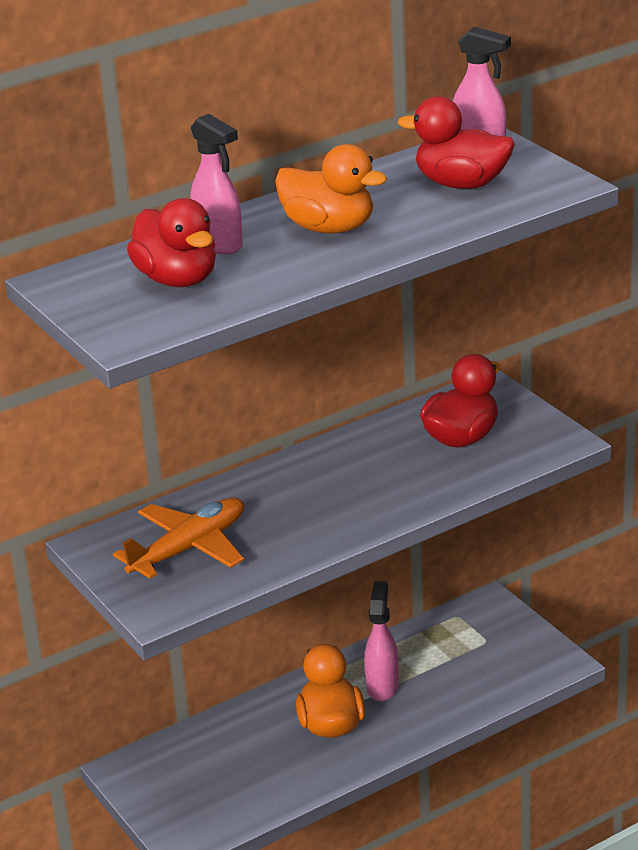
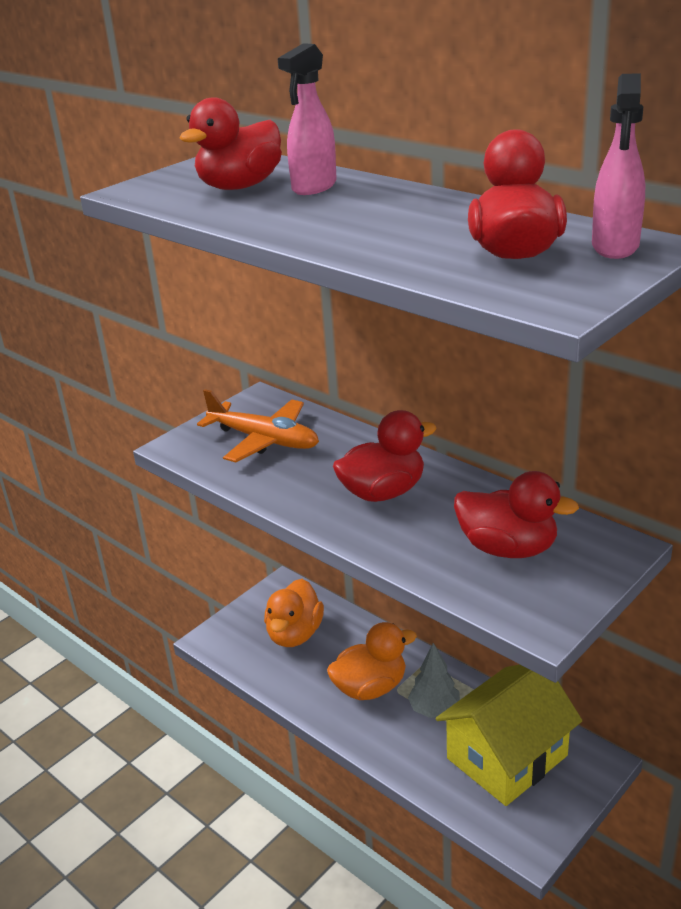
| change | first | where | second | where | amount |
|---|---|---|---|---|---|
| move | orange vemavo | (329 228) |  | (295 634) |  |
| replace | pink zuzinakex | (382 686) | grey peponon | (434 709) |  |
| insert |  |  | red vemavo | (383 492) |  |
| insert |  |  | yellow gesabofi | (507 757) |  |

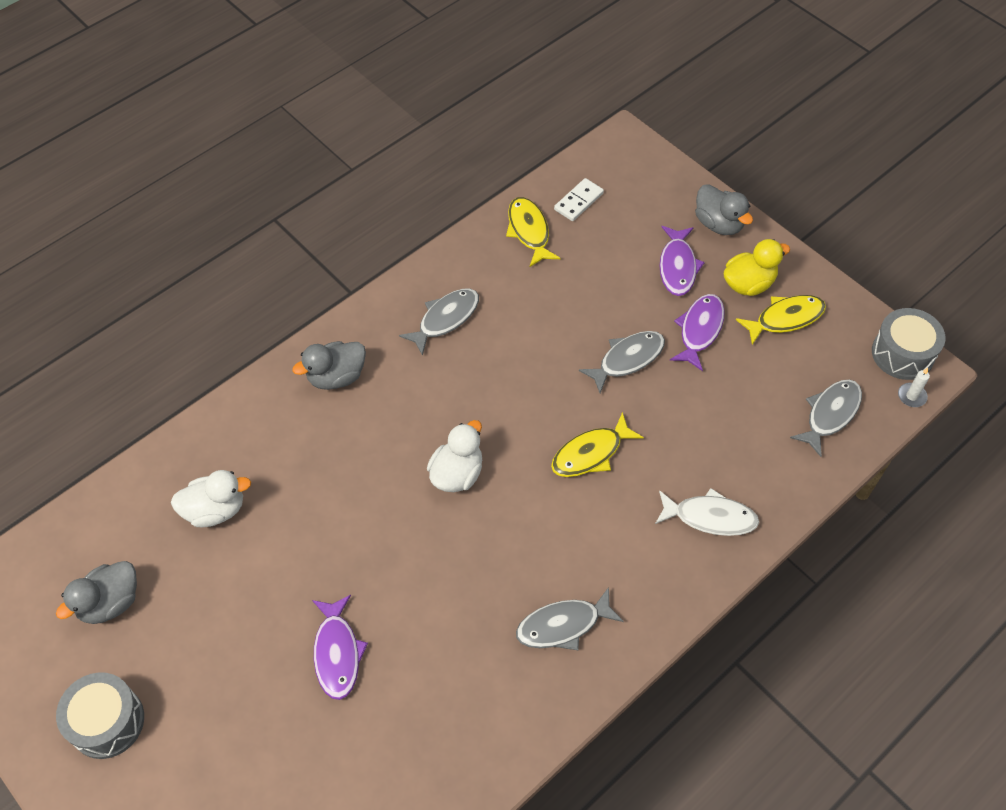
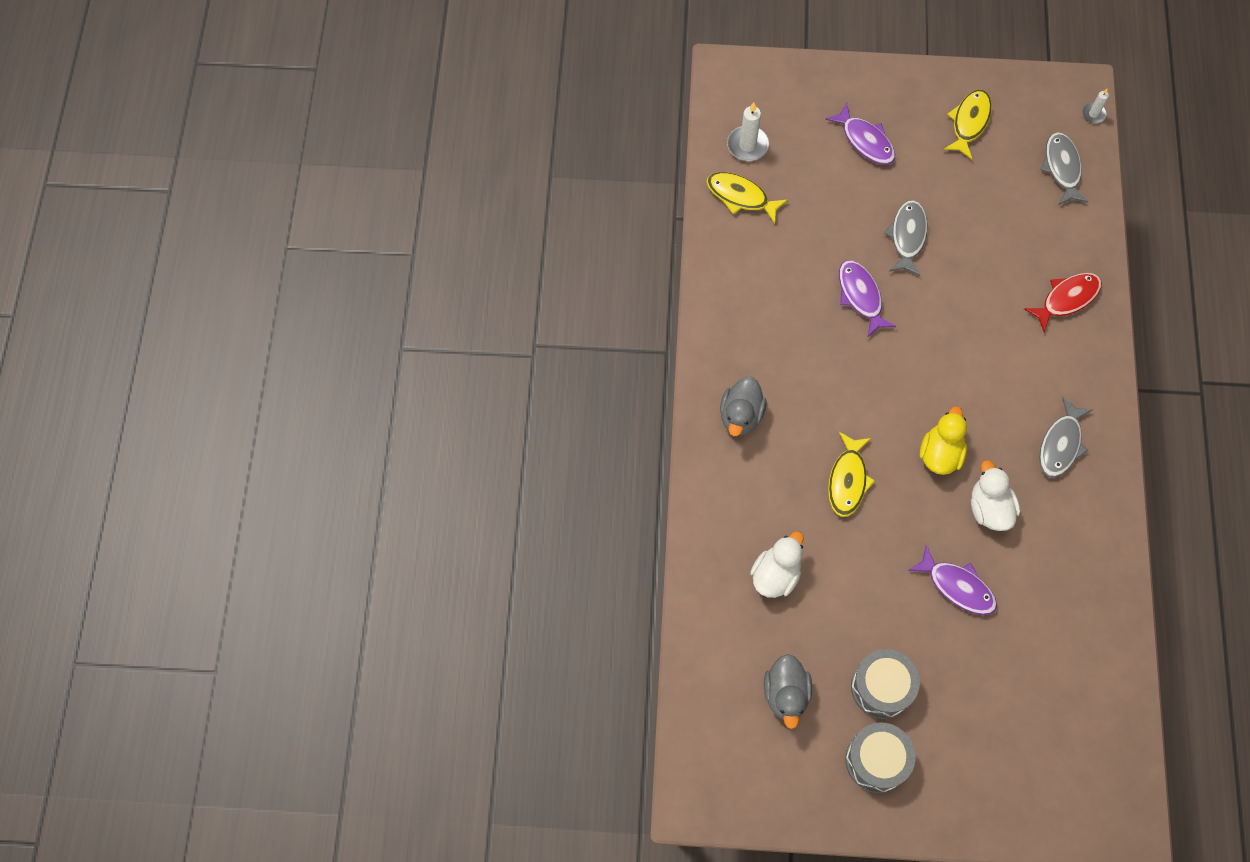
| change | first | where | second | where | amount |
|---|---|---|---|---|---|
| delete | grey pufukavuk | (445 319) |  |  |  |
| move | white vemavo | (457 474) |  | (989 508) |  |
| move | yellow pufukavuk | (591 453) |  | (848 480) |  |
| replace | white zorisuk | (578 201) | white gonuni | (747 145) |  |
| recolor | white pufukavuk | (710 517) | red pufukavuk | (1066 299) |  |
| move | purple pufukavuk | (699 330) |  | (860 296) |  |
| delete | grey vemavo | (719 224) |  |  |  |
| move | yellow vemavo | (748 284) |  | (940 454) |  |
| move | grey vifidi | (902 354) |  | (881 687) |  |

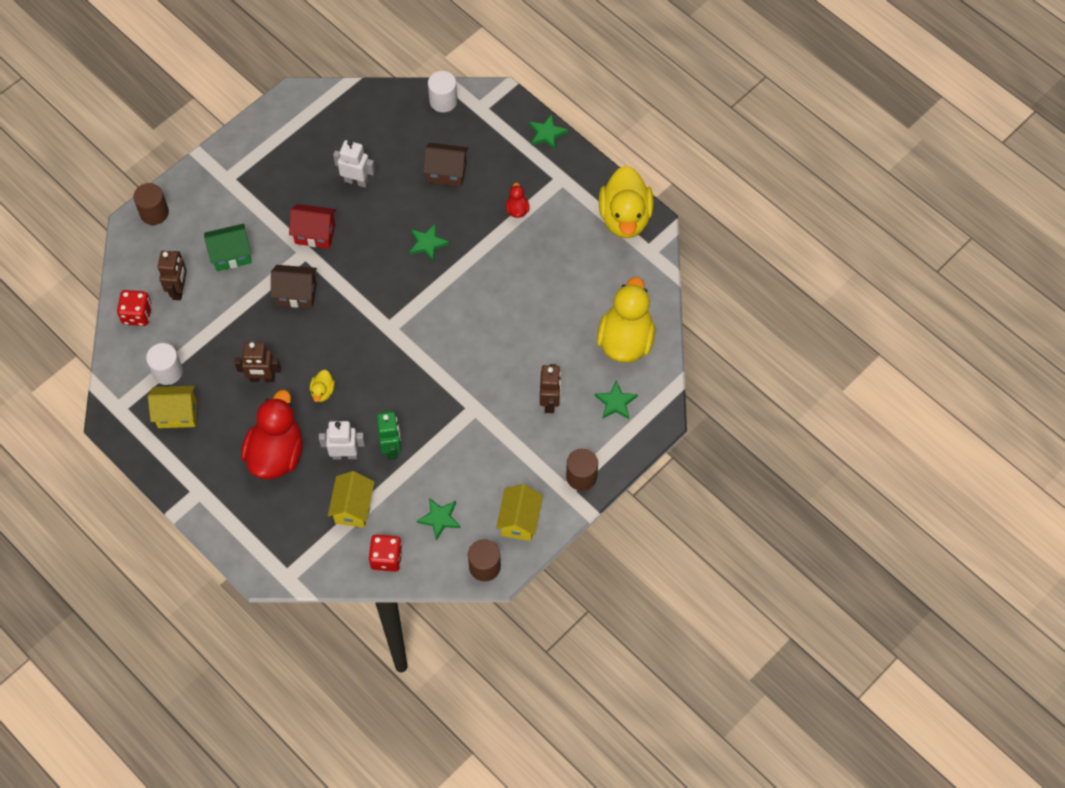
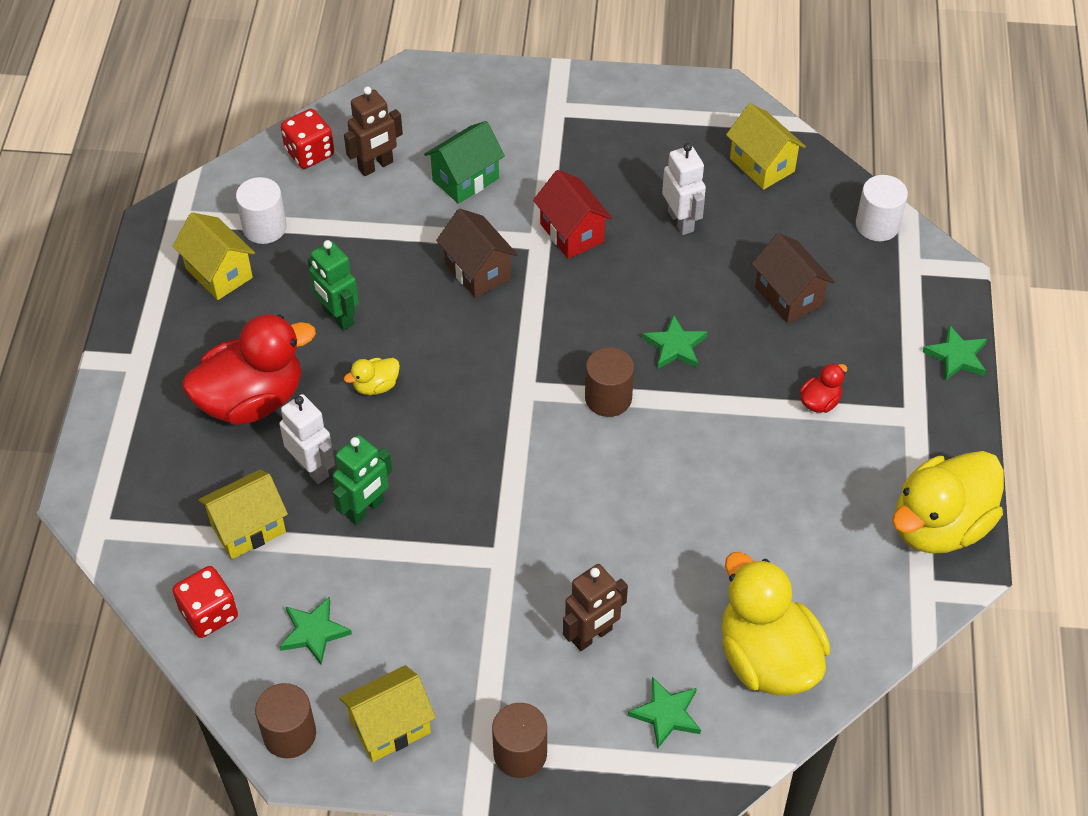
| change | first | where | second | where | amount |
|---|---|---|---|---|---|
| move | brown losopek | (154 212) |  | (608 398) |  |
| rotate | green gesabofi | (231 255) |  | (465 179) | 75 degrees counterclockwise |
| recolor | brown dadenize | (262 378) | green dadenize | (338 317) |  |
| rotate | yellow vemavo | (625 340) |  | (767 658) | 90 degrees counterclockwise |
| insert |  |  | yellow gesabofi | (762 165) |  |

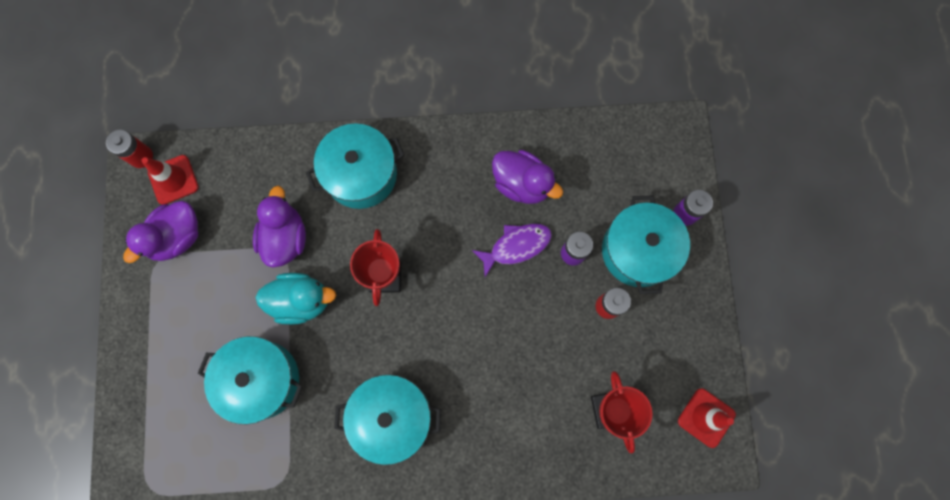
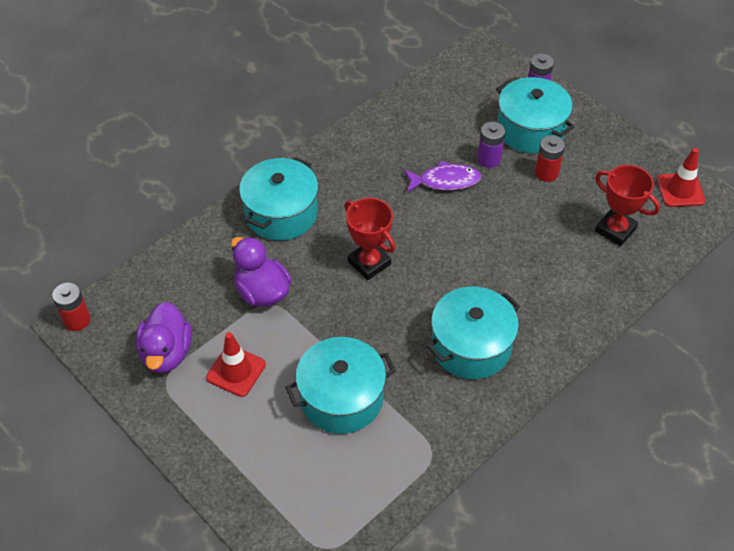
| change | first | where | second | where | amount |
|---|---|---|---|---|---|
| move | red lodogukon | (173 180) |  | (236 371) |  |
| delete | turquoise vemavo | (301 301) |  |  |  |
| rotate | purple pufukavuk | (516 246) |  | (445 181) | 60 degrees clockwise |
| delete | purple vemavo | (522 184) |  |  |  |

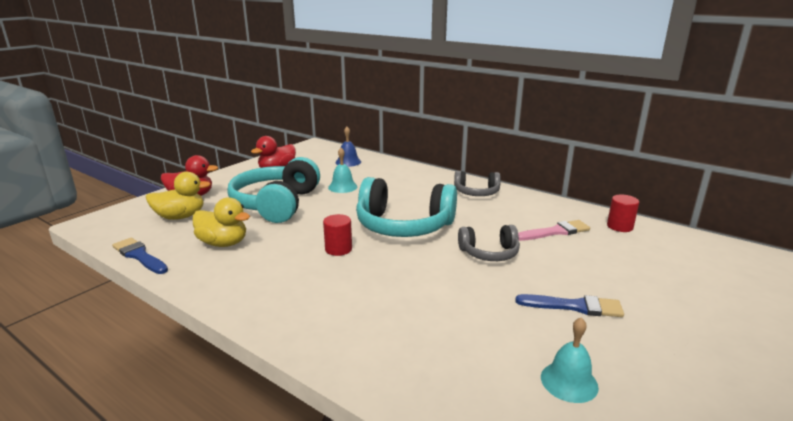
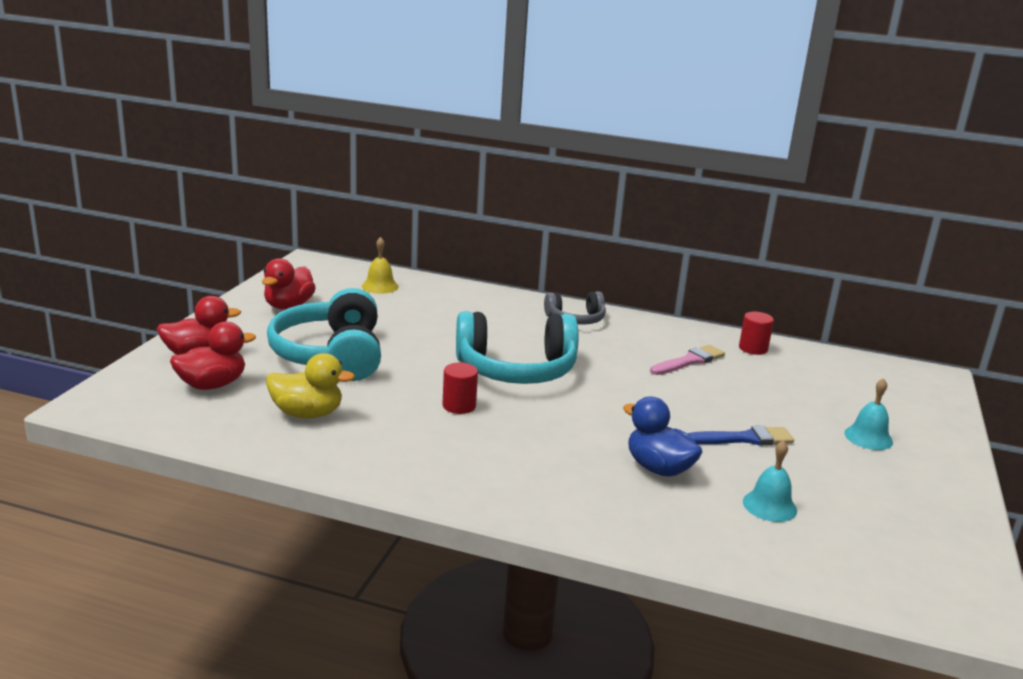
| change | first | where | second | where | amount |
|---|---|---|---|---|---|
| delete | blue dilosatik | (139 256) |  |  |  |
| recolor | yellow vemavo | (180 217) | red vemavo | (212 385) |  |
| move | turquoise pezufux | (342 187) |  | (868 437) |  |
| recolor | blue pezufux | (348 162) | yellow pezufux | (380 286) |  |
| delete | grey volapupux | (489 253) |  |  |  |
| insert |  |  | blue vemavo | (658 468) |  |

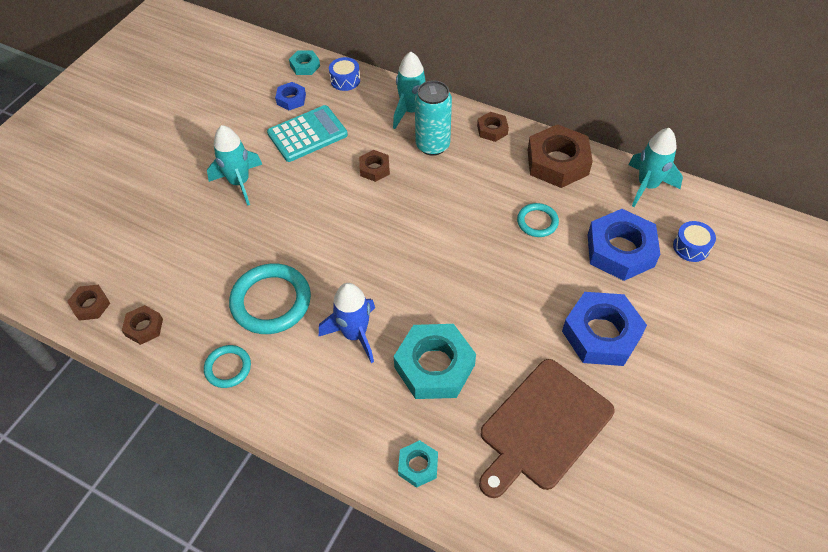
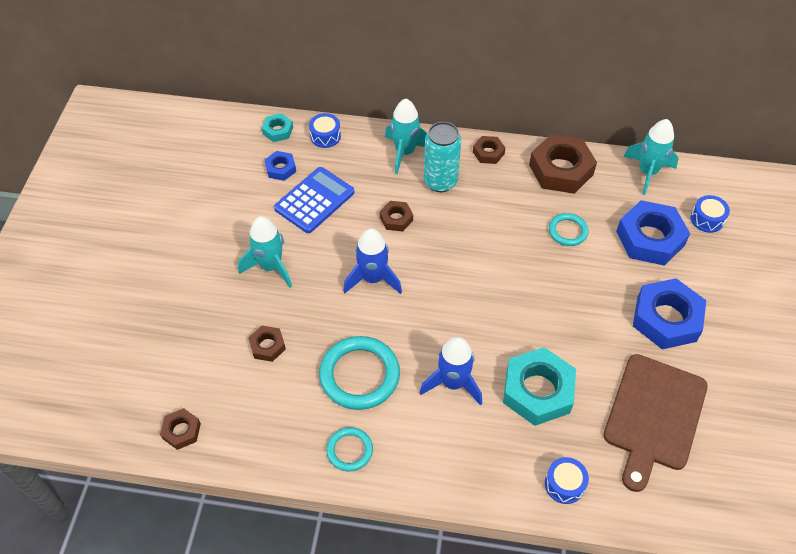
| change | first | where | second | where | amount |
|---|---|---|---|---|---|
| move | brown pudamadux | (144 327) |  | (267 346) |  |
| recolor | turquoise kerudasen | (307 134) | blue kerudasen | (314 200) |  |
| replace | turquoise pudamadux | (418 466) | blue vifidi | (564 484) |  |
| insert |  |  | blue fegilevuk | (373 279) |  |

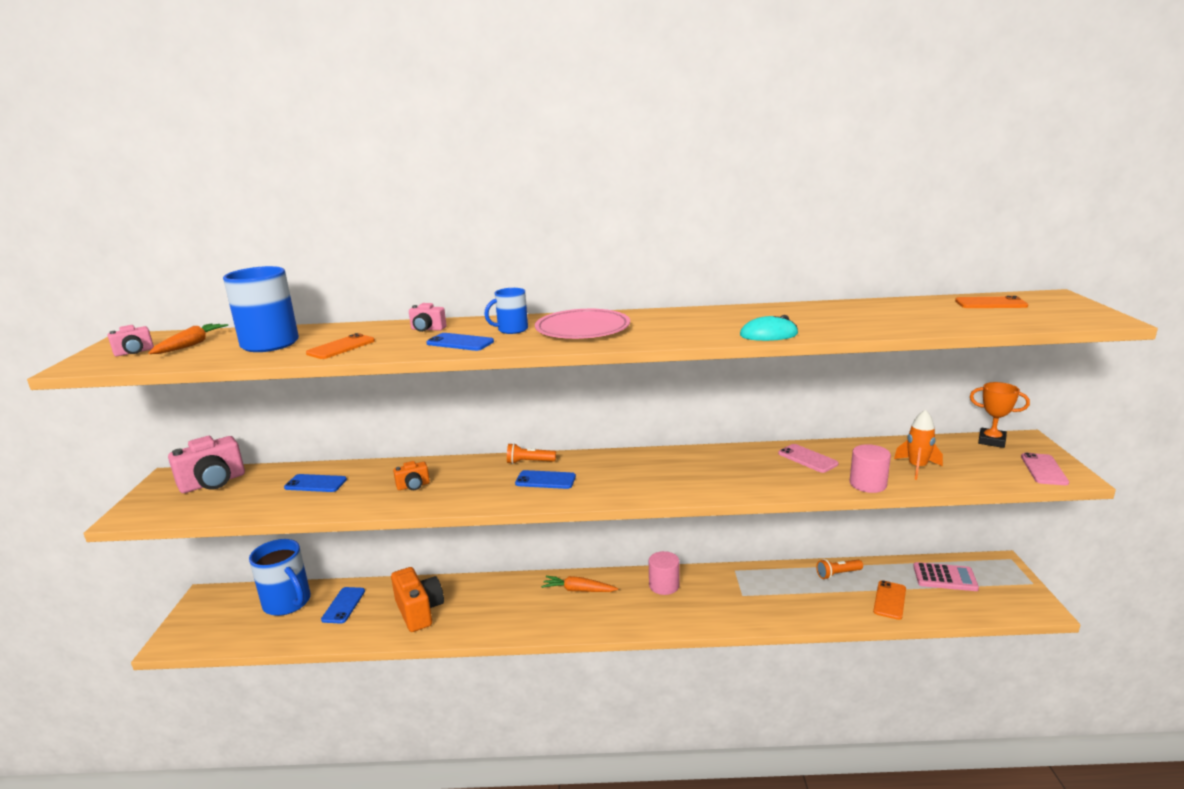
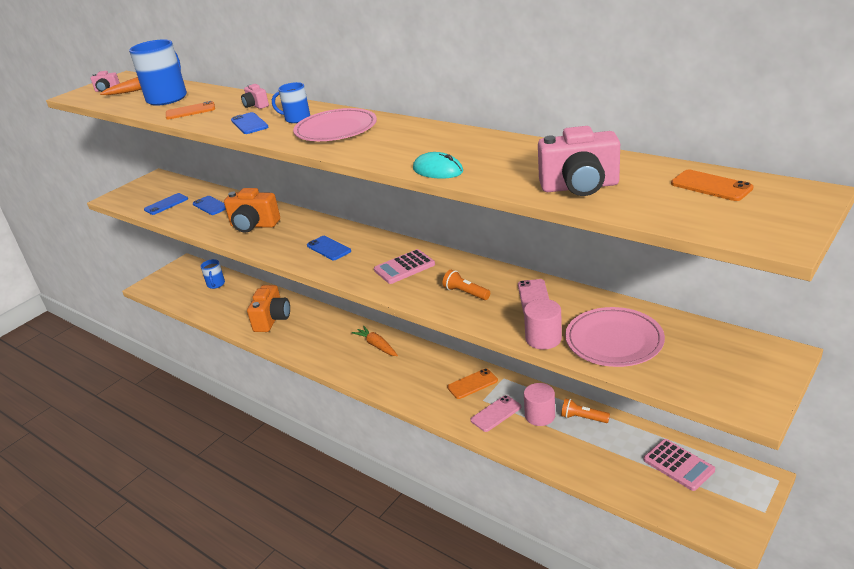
| change | first | where | second | where | amount |
|---|---|---|---|---|---|
| move | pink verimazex | (213 483) |  | (580 187) |  |
| resize | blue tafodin | (288 603) |  | (216 284) | x0.55 |
| move | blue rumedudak | (343 605) |  | (166 204) |  |
| resize | orange verimazex | (413 486) |  | (254 225) | x1.94 |
| move | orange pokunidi | (529 462) |  | (465 293) |  |
| move | pink losopek | (664 585) |  | (540 416) |  |
| move | orange rumedudak | (889 600) |  | (472 384) |  |
| replace | orange fegilevuk | (917 467) | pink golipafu | (614 340) |  |
| delete | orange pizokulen | (991 441) |  |  |  |
| move | pink rumedudak | (1043 469) |  | (496 413) |  |
| insert |  |  | pink kerudasen | (404 267) |  |

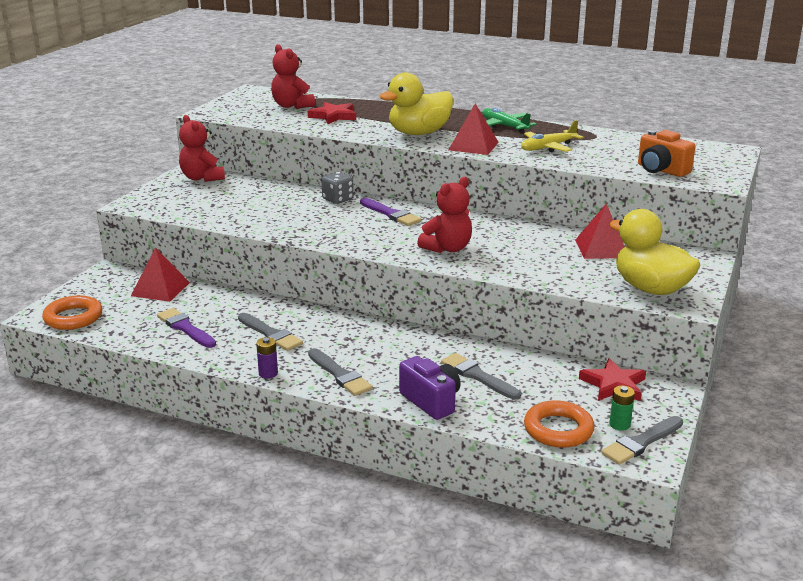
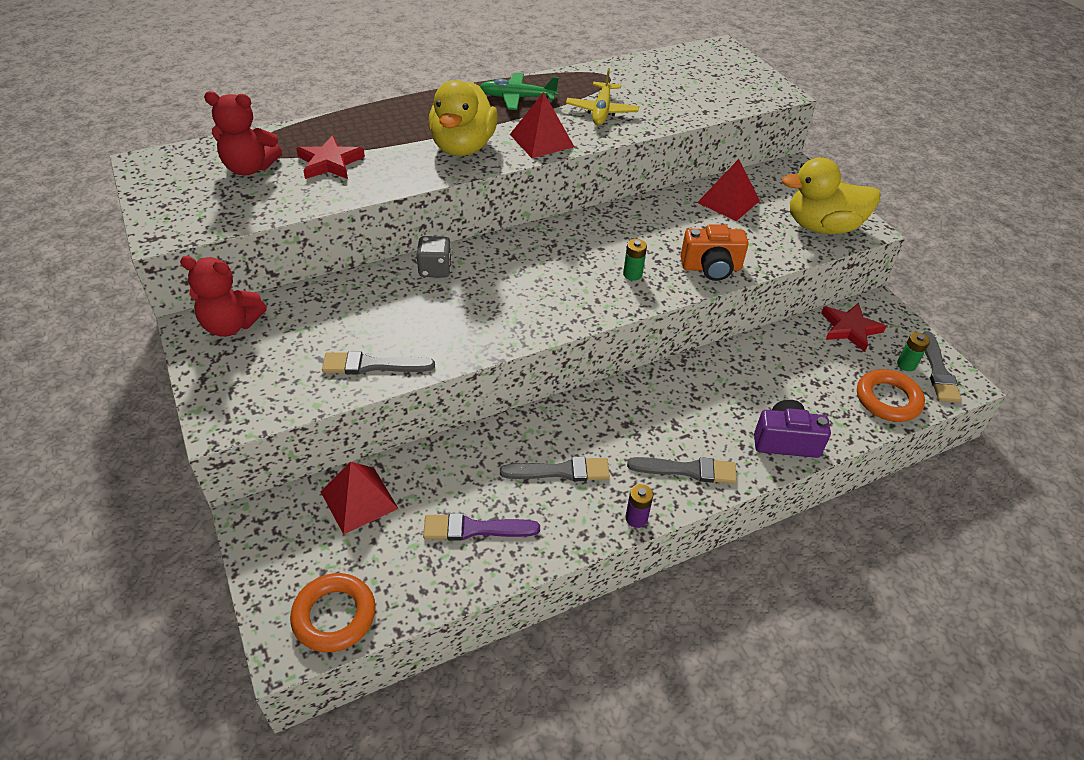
| change | first | where | second | where | amount |
|---|---|---|---|---|---|
| delete | purple dilosatik | (391 214) |  |  |  |
| replace | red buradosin | (447 248) | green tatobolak | (632 274) |  |
| move | grey dilosatik | (477 376) |  | (372 365) |  |
| move | orange verimazex | (661 170) |  | (711 268) |  |

